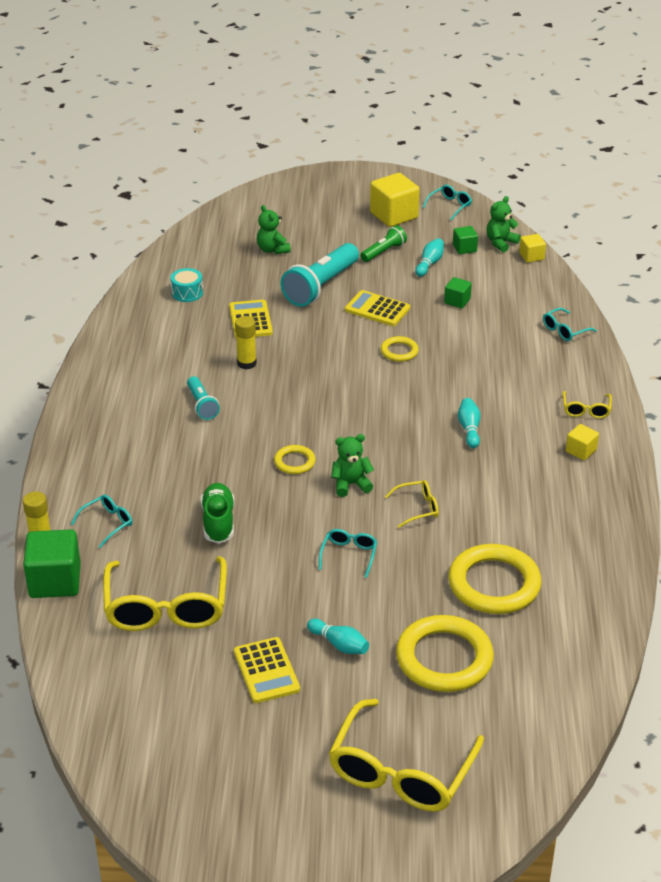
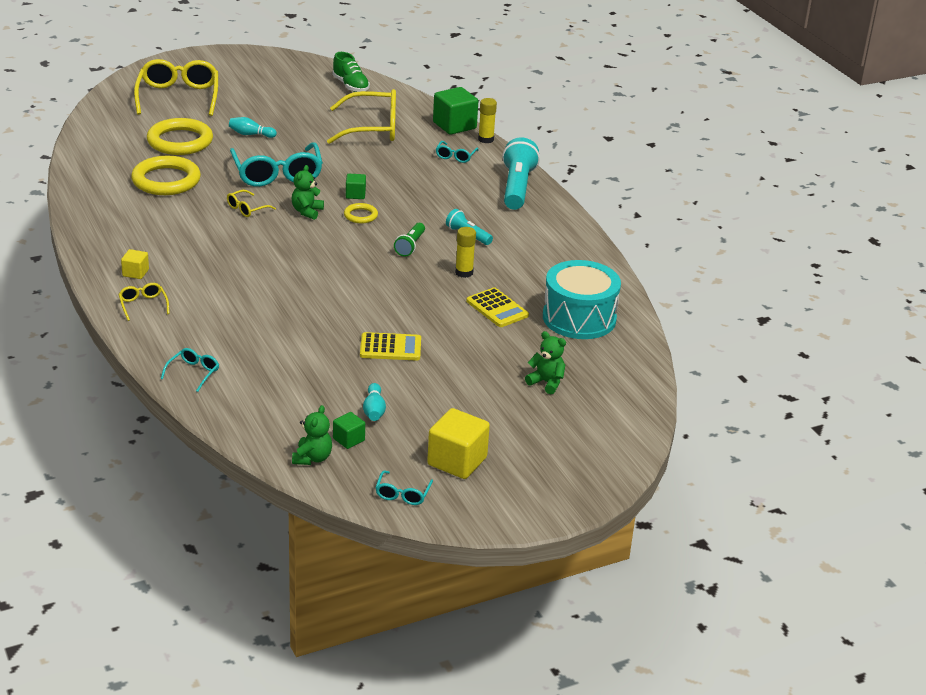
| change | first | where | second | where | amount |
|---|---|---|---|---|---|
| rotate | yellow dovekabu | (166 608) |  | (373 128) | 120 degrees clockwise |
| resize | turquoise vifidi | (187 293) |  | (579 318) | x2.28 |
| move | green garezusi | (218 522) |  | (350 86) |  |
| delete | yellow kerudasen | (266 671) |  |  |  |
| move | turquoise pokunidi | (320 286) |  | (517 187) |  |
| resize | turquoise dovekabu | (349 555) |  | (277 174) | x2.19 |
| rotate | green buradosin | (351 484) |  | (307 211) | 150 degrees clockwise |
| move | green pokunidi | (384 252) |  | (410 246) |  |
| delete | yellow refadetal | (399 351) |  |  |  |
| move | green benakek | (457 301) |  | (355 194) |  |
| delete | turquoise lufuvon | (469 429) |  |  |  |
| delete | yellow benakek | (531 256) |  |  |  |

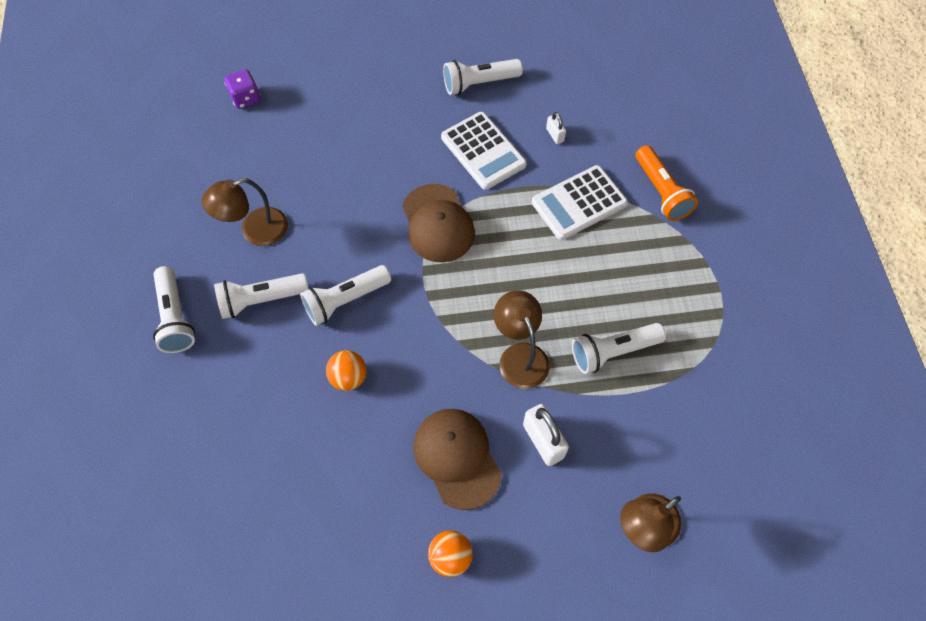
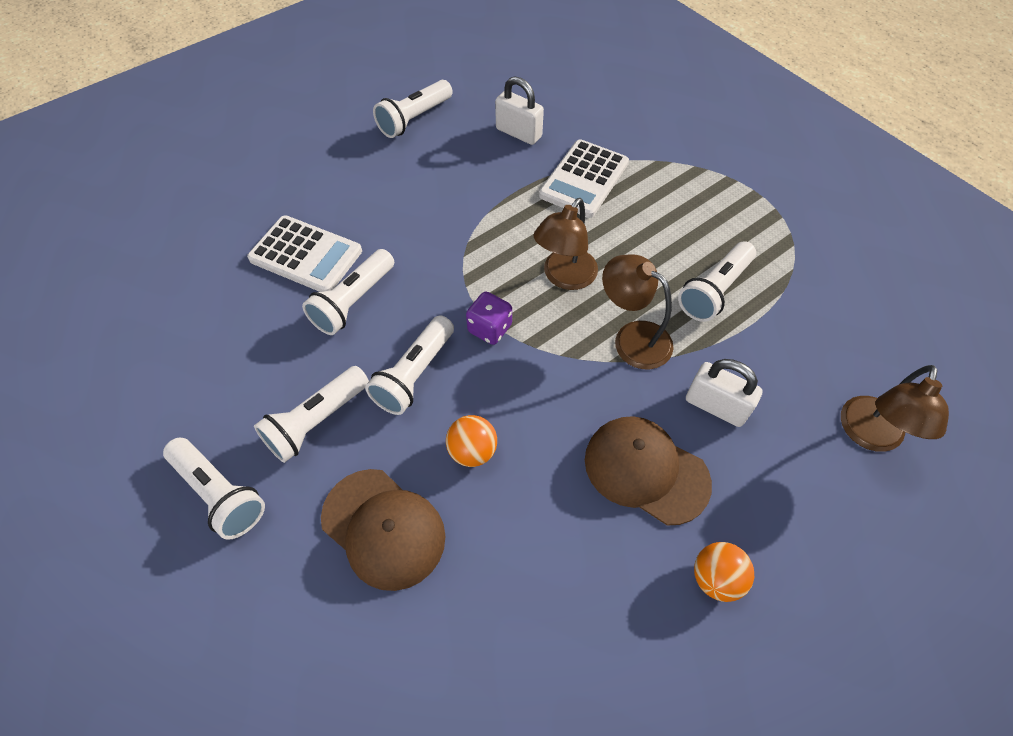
| change | first | where | second | where | amount |
|---|---|---|---|---|---|
| move | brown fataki | (255 231) |  | (564 277) |  |
| move | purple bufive | (245 98) |  | (489 328) |  |
| move | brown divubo | (437 223) |  | (383 528) |  |
| move | white kerudasen | (483 151) |  | (306 255) |  |
| resize | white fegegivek | (555 135) |  | (518 133) | x1.84 |
| delete | orange pokunidi | (661 192) |  |  |  |
| insert |  |  | white pokunidi | (353 302) |  |

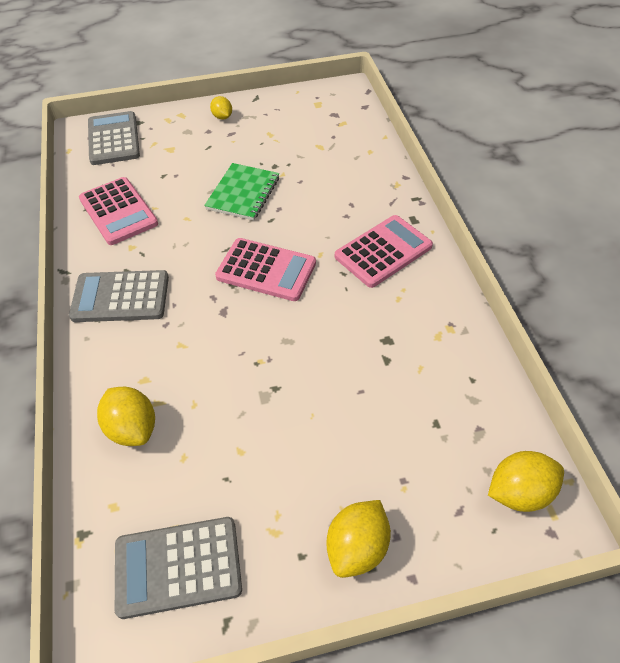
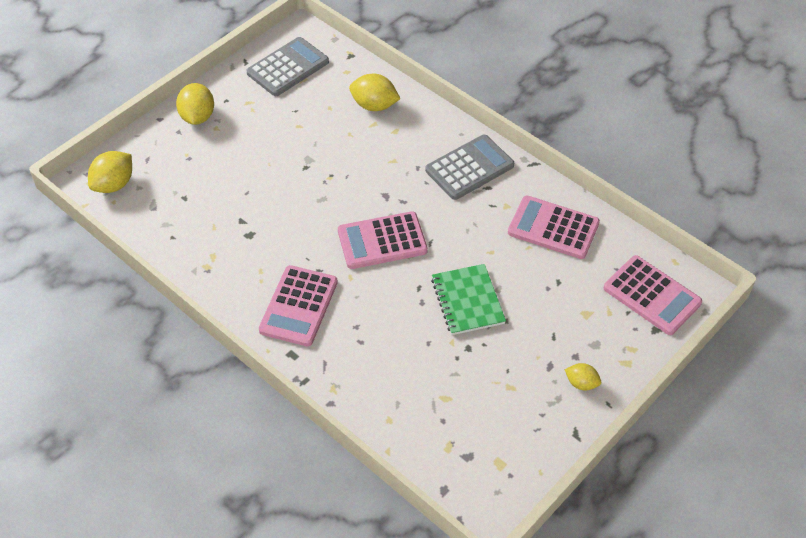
| change | first | where | second | where | amount |
|---|---|---|---|---|---|
| recolor | grey kerudasen | (113 139) | pink kerudasen | (652 295) |  |

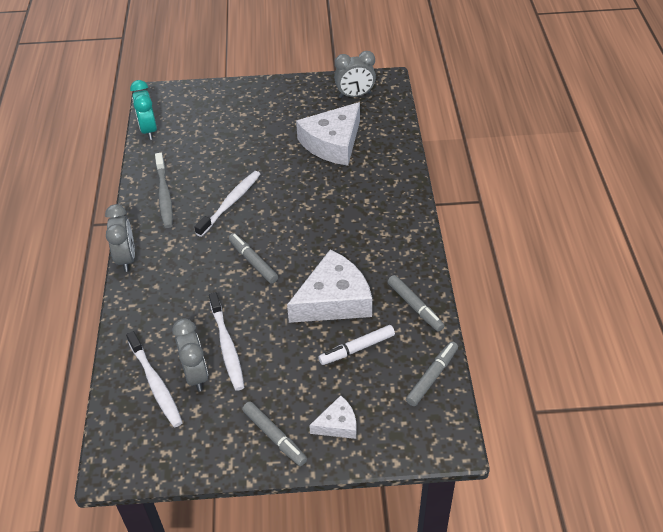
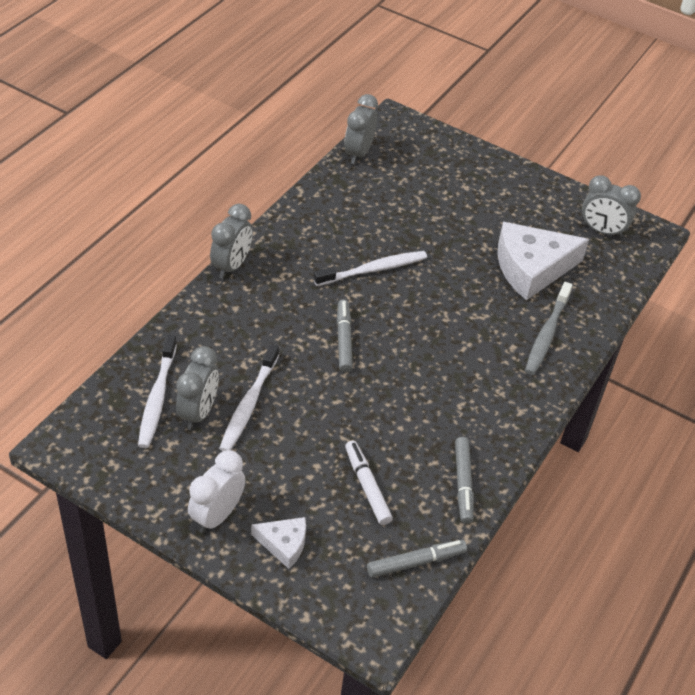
| change | first | where | second | where | amount |
|---|---|---|---|---|---|
| recolor | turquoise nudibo | (148 130) | grey nudibo | (358 153) |  |
| move | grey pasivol | (164 195) |  | (547 334) |  |
| replace | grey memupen | (274 437) | white nudibo | (217 515) |  |
| delete | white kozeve | (333 300) |  |  |  |
| rotate | white memupen | (357 349) |  | (367 486) | 60 degrees clockwise |

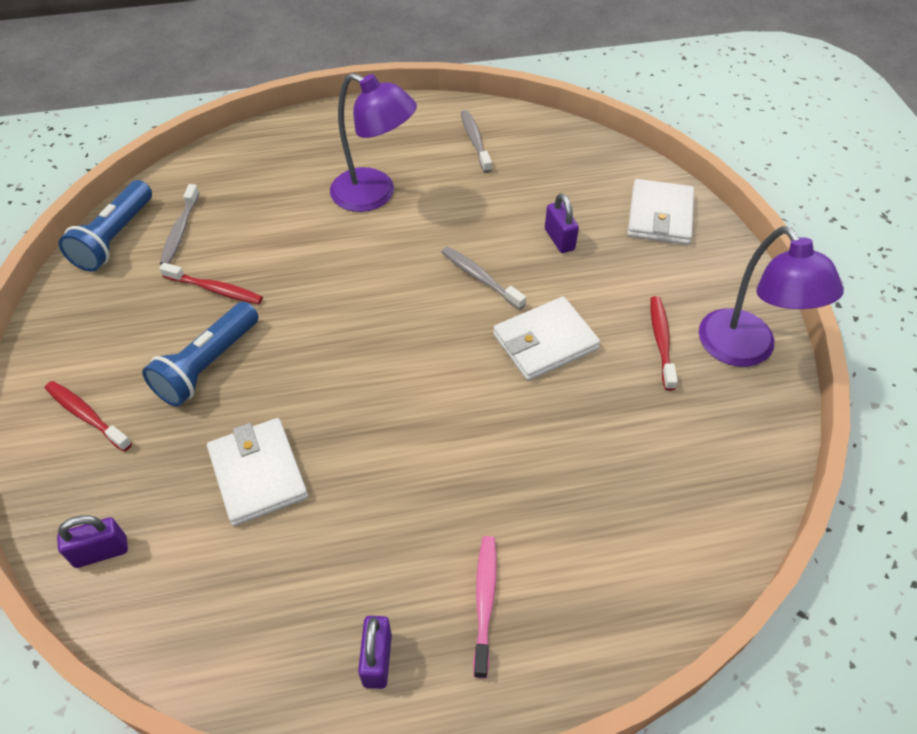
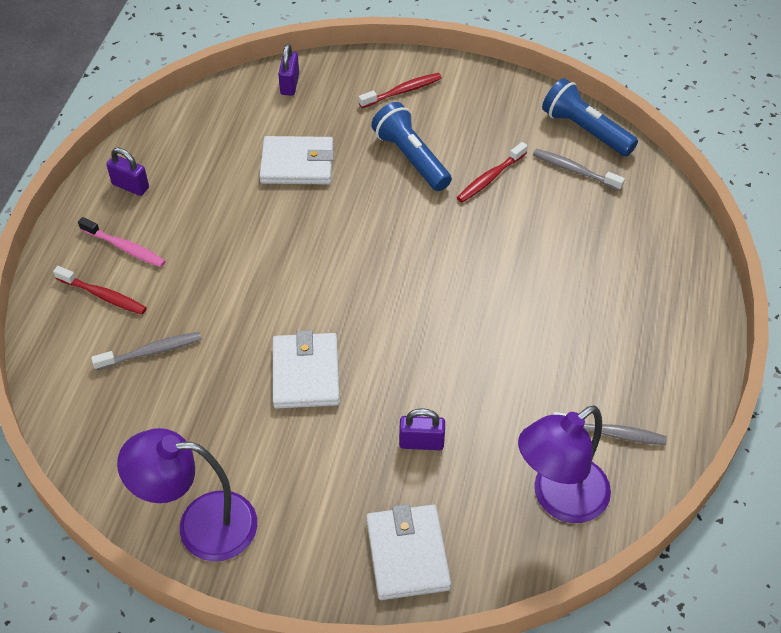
| change | first | where | second | where | amount |
|---|---|---|---|---|---|
| move | purple fataki | (375 195) |  | (559 499) |  |
| move | grey pasivol | (480 278) |  | (151 352) |  |
| rotate | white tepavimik | (660 216) |  | (407 554) | 45 degrees clockwise |
| move | red pasivol | (661 341) |  | (103 296) |  |

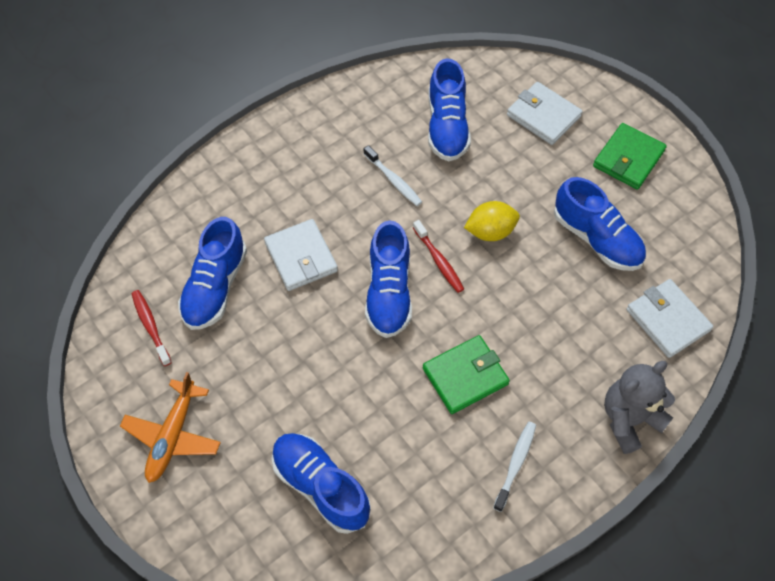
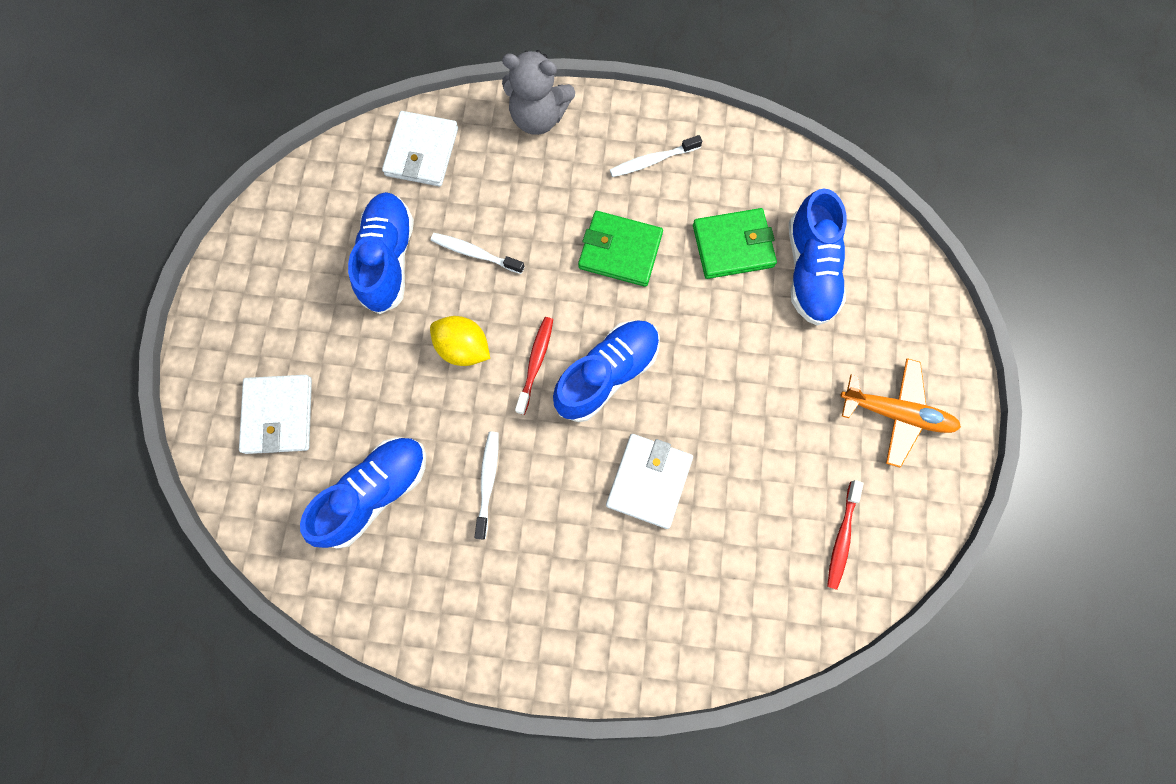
| change | first | where | second | where | amount |
|---|---|---|---|---|---|
| rotate | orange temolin | (173 436) |  | (896 413) | 45 degrees clockwise |
| delete | blue garezusi | (215 287) |  |  |  |
| move | green tepavimik | (628 159) |  | (733 246) |  |
| insert |  |  | white pasivol | (475 253) |  |

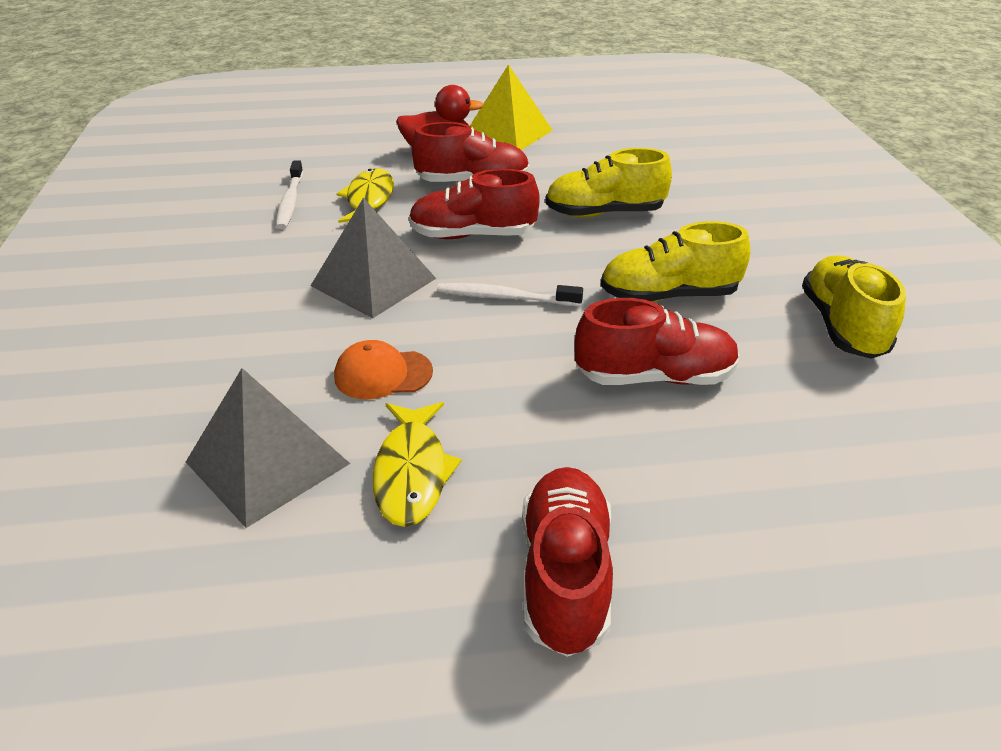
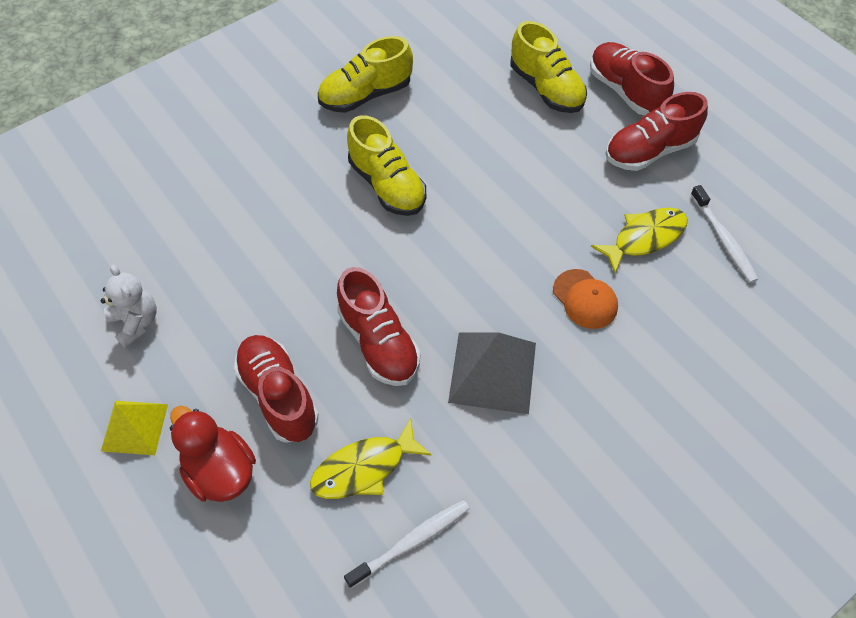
| change | first | where | second | where | amount |
|---|---|---|---|---|---|
| delete | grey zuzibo | (267 463) |  |  |  |
| move | white pasivol | (505 298) |  | (723 239) |  |
| resize | yellow zuzibo | (507 133) |  | (134 427) | x0.66 |
| move | yellow garezusi | (604 213) |  | (546 88) |  |
| move | red garezusi | (654 377) |  | (625 91) |  |
| insert |  |  | white buradosin | (136 322) |  |

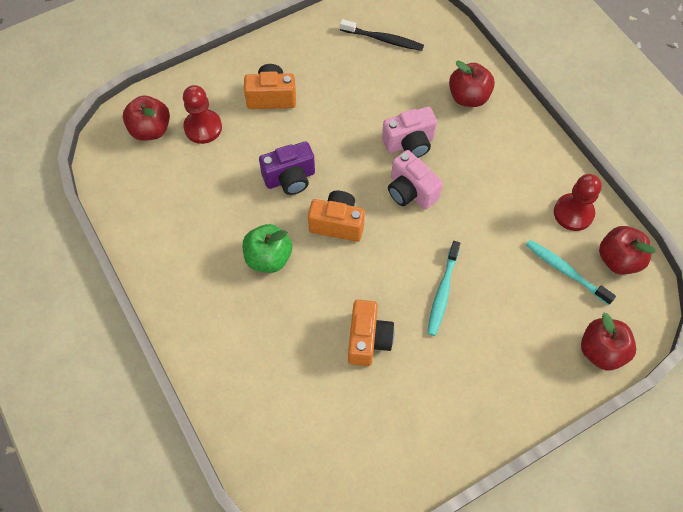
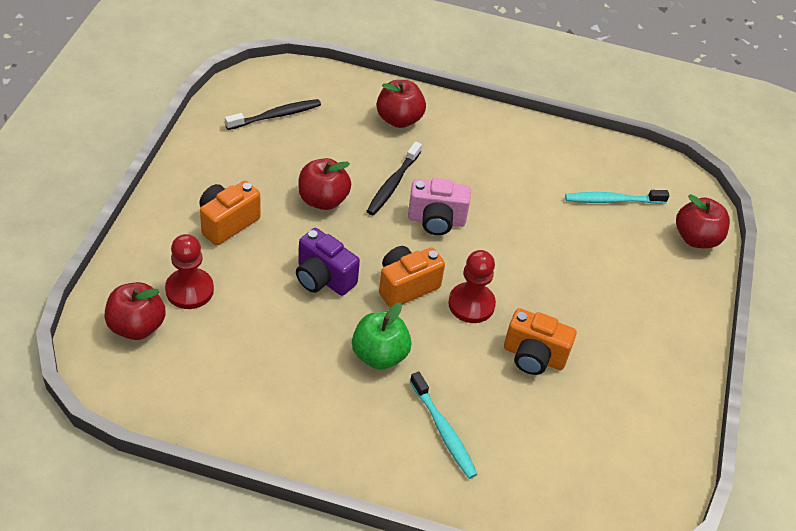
| change | first | where | second | where | amount |
|---|---|---|---|---|---|
| rotate | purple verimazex | (290 178) |  | (323 278) | 105 degrees clockwise |
| rotate | orange verimazex | (368 340) |  | (533 356) | 150 degrees clockwise |
| replace | pink verimazex | (409 143) | black pasivol | (393 184) |  |
| move | turquoise pasivol | (442 292) |  | (443 431) |  |
| move | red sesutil | (573 213) |  | (471 304) |  |
| move | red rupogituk | (618 259) |  | (323 200) |  |

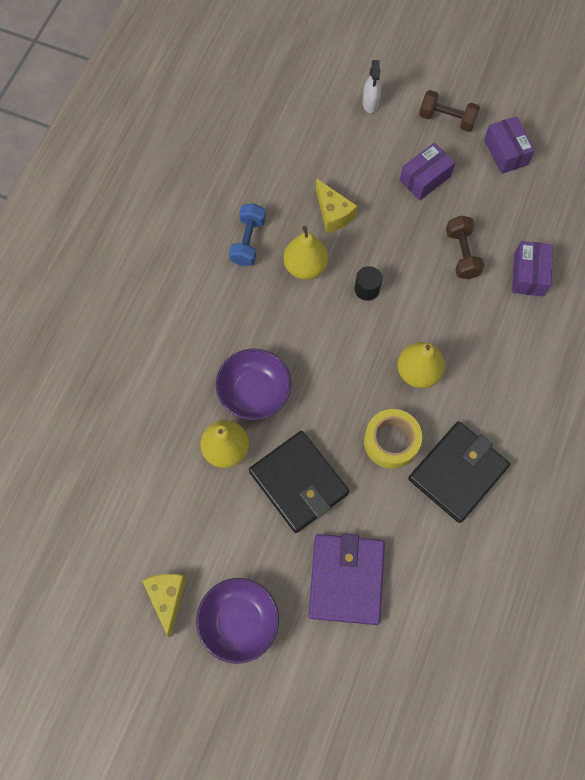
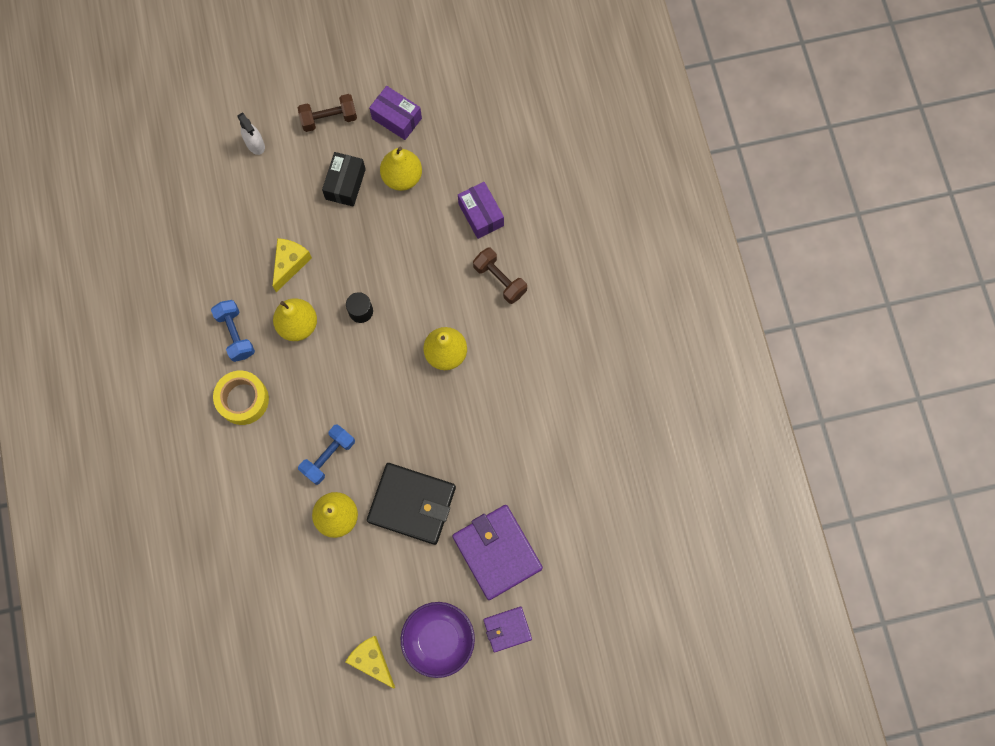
| change | first | where | second | where | amount |
|---|---|---|---|---|---|
| replace | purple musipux | (254 392) | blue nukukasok | (328 456) |  |
| rotate | yellow kozeve | (333 213) |  | (290 264) | 90 degrees counterclockwise |
| move | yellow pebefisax | (391 441) |  | (243 400) |  |
| recolor | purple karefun | (425 178) | black karefun | (345 184) |  |
| delete | black tepavimik | (457 472) |  |  |  |
| move | brown nukukasok | (462 254) |  | (499 280) |  |
| insert |  |  | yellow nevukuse | (402 177) |  |
| insert |  |  | purple tepavimik | (507 629) |  |

